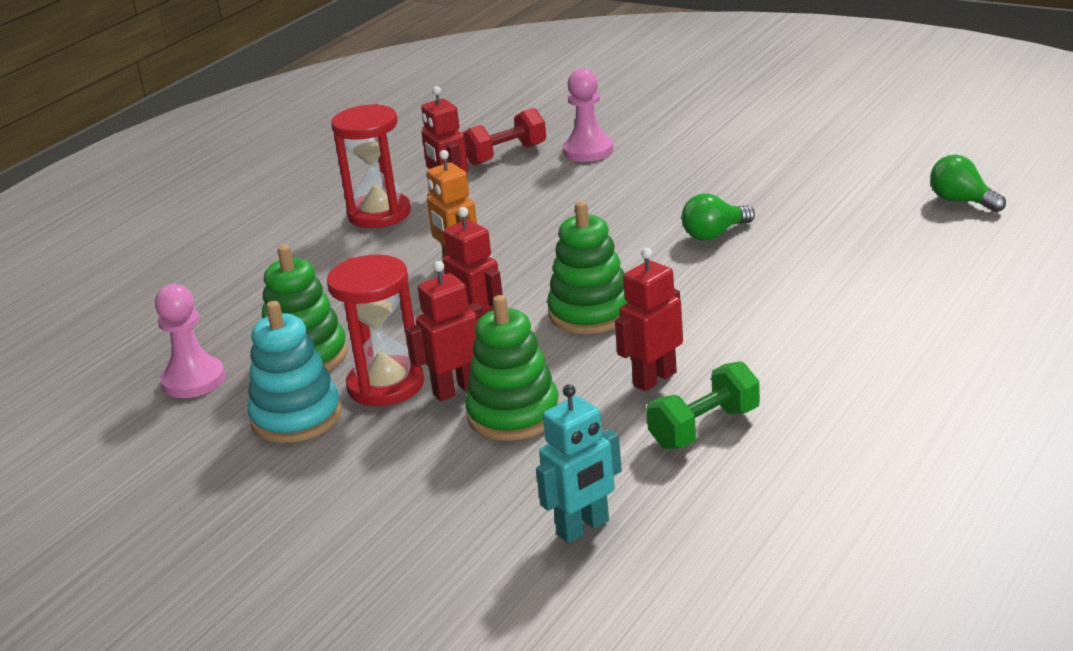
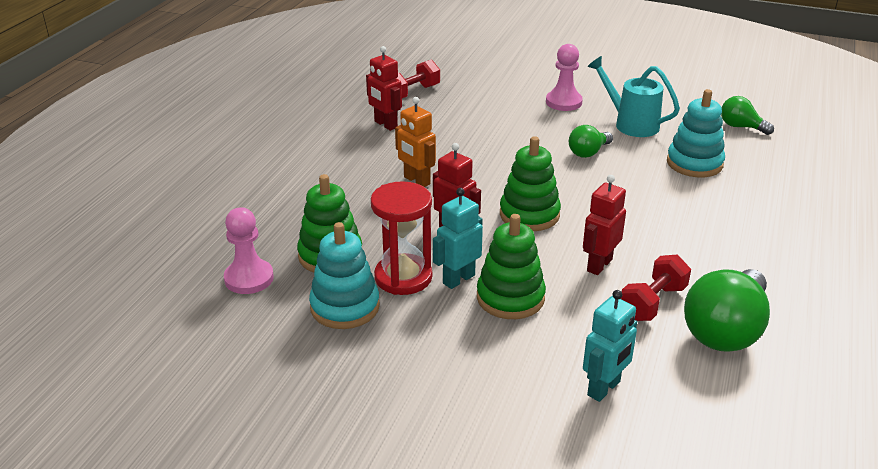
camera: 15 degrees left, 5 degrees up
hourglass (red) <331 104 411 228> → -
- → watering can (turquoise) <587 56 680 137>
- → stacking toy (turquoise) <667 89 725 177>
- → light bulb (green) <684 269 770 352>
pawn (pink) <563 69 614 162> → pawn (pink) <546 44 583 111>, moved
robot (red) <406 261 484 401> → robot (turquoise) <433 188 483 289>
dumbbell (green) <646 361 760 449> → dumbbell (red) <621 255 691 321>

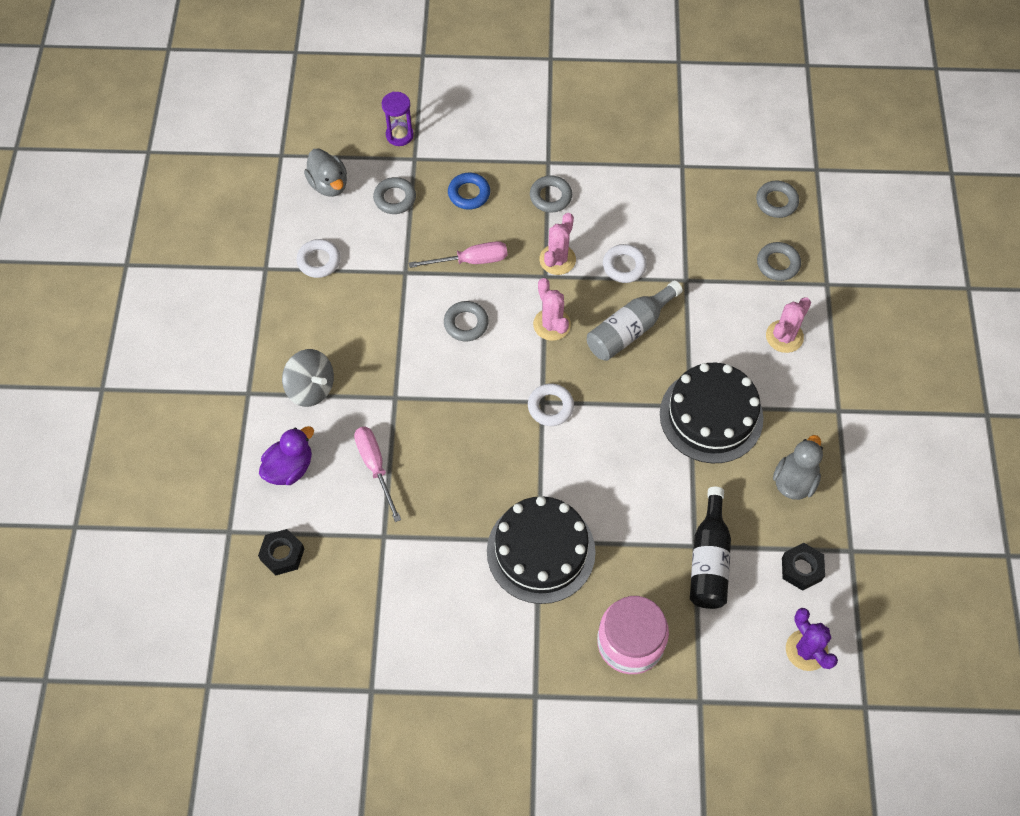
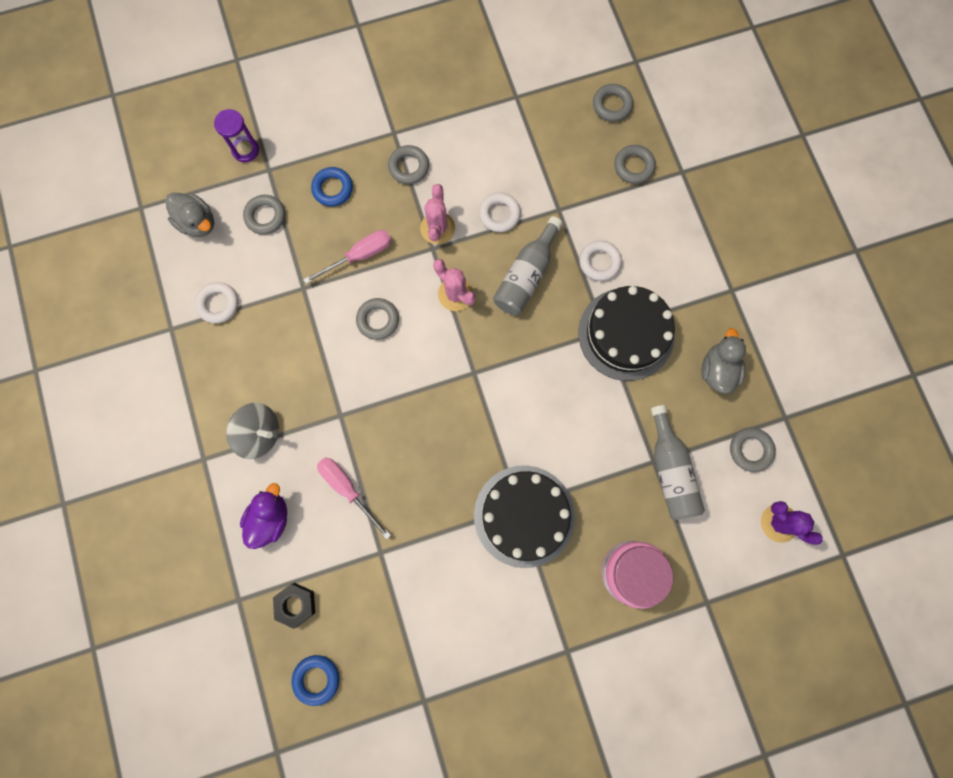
camera: 20 degrees left, 15 degrees up
cactus (pink) <766 297 811 353> → -
- → ring (blue) <292 655 339 706>
ring (white) <528 383 574 426> → ring (white) <579 240 622 281>, moved
nut (black) <782 543 825 591> → ring (grey) <730 427 776 472>
bottle (black) <690 487 731 609> → bottle (grey) <651 405 705 520>

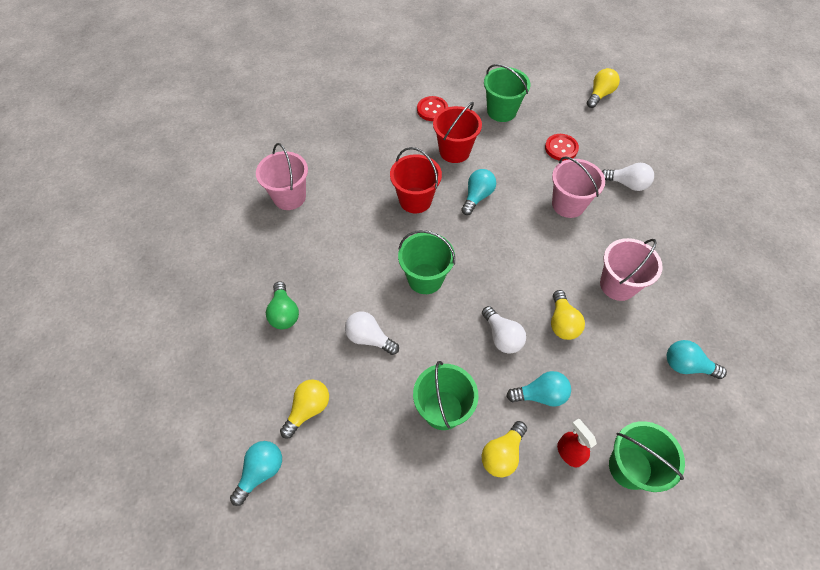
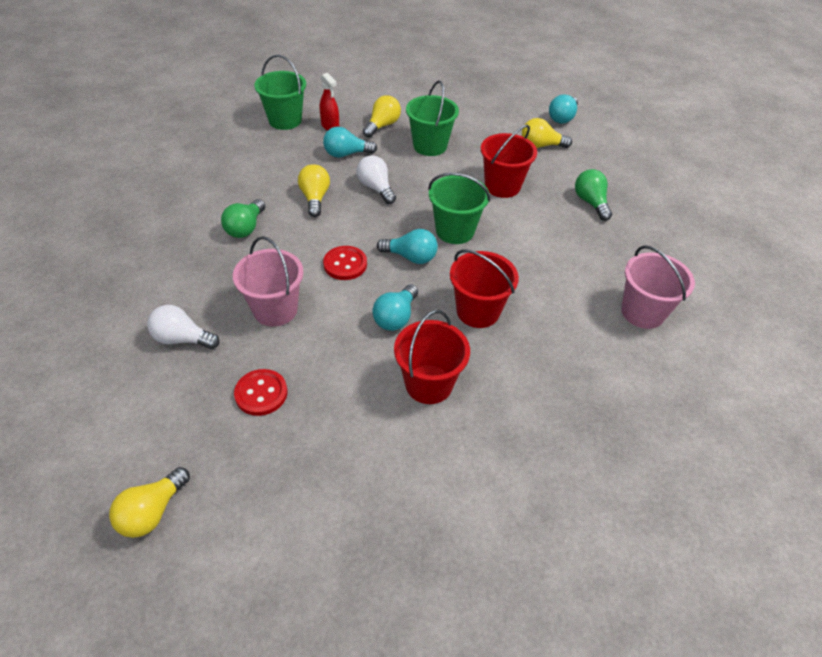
camera: 175 degrees right, 10 degrees down
bucket (green) <484 64 531 122> → -
button (red) <417 96 448 121> → button (red) <323 246 367 280>, moved
light bulb (turquoise) <667 340 727 379> → light bulb (turquoise) <377 229 438 264>, moved
light bulb (white) <345 312 399 355> → bucket (red) <481 125 537 198>
bucket (pink) <600 238 663 301> → light bulb (green) <221 199 265 238>
light bulb (yellow) <280 379 329 439> → light bulb (yellow) <522 118 572 148>, 60 degrees clockwise

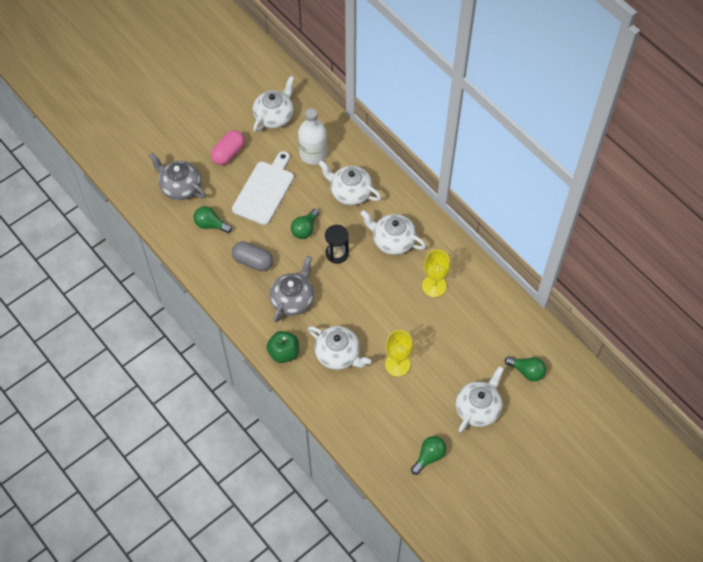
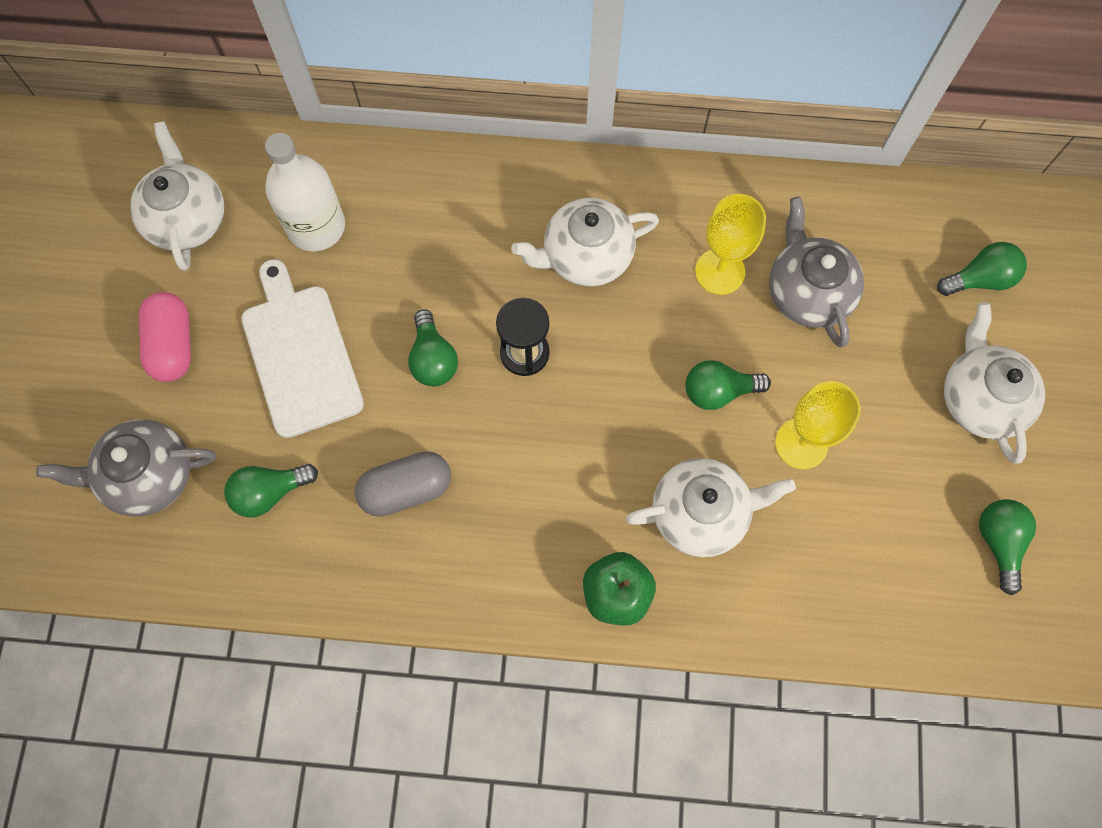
camera: 45 degrees left, 10 degrees up
teapot (white) <318 160 381 205> → -
- → light bulb (green) <686 360 771 410>
teapot (grey) <270 256 314 322> → teapot (grey) <769 197 864 347>, moved

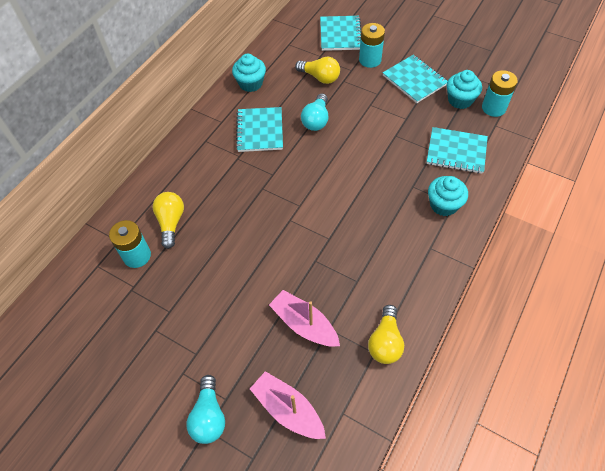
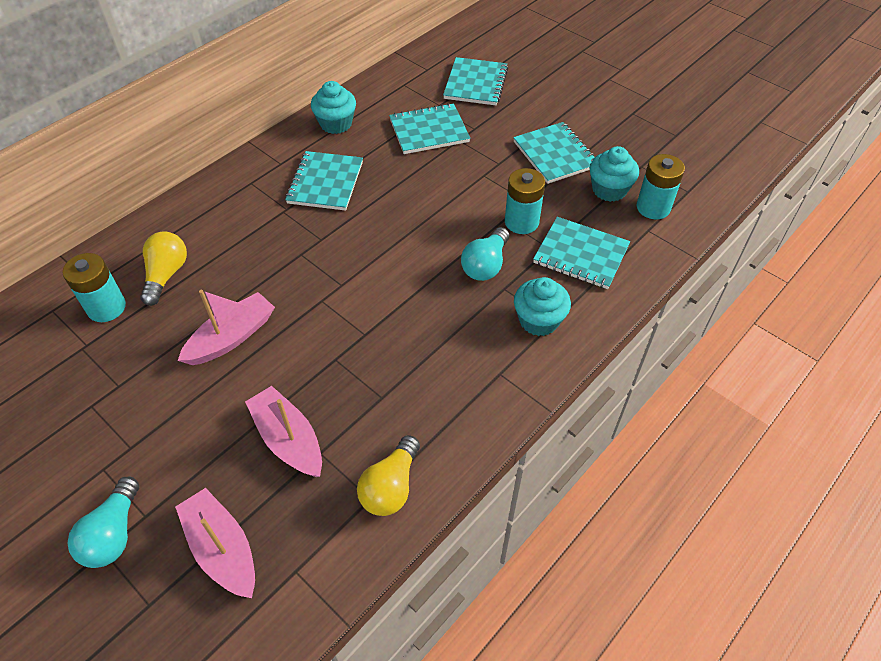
camera: 10 degrees right, 5 degrees down
- → boat (pink) <178 290 275 365>
light bulb (turquoise) <301 93 328 131> → light bulb (turquoise) <461 227 509 281>, moved
battery (turquoise) <359 23 385 68> → battery (turquoise) <505 168 545 234>, moved
light bulb (yellow) <295 57 340 84> → notebook (turquoise) <389 103 470 154>

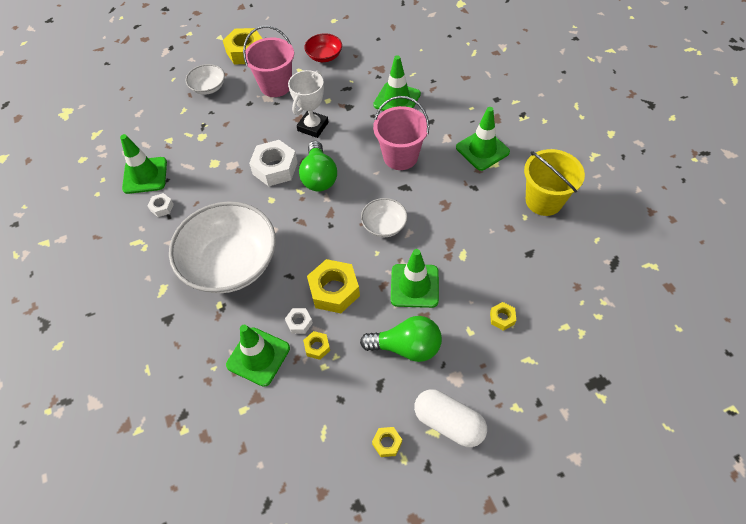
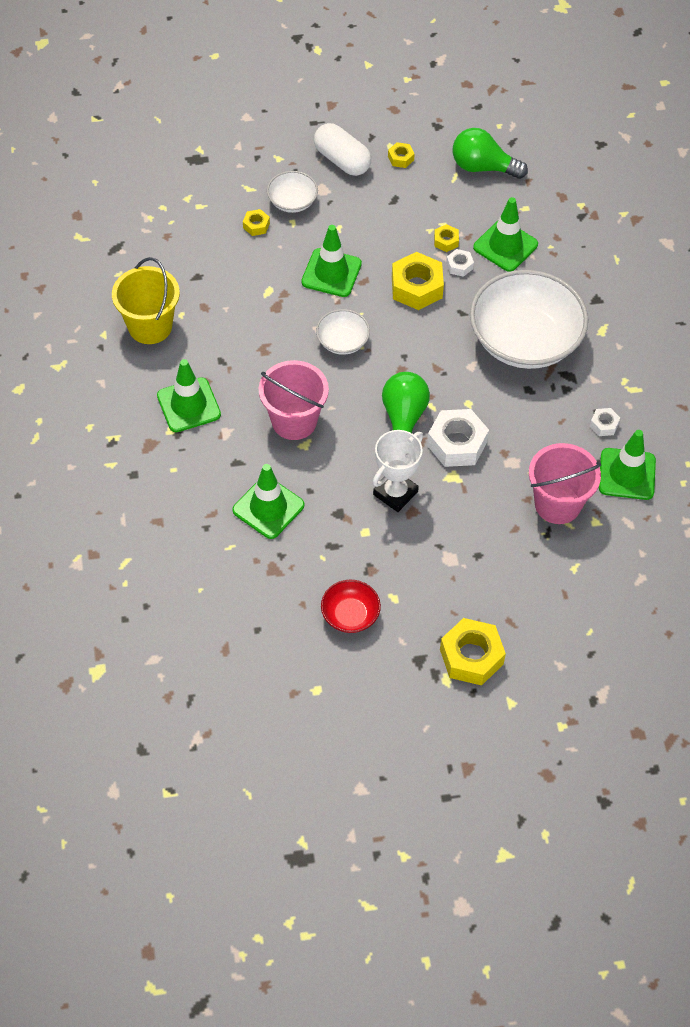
camera: 170 degrees left, 0 degrees up
bowl (white) <186 64 225 95> → bowl (white) <267 171 318 213>, moved
bucket (pink) <243 26 294 97> → bucket (pink) <529 443 601 524>, moved
light bulb (green) <360 316 442 362> → light bulb (green) <453 128 528 179>, moved

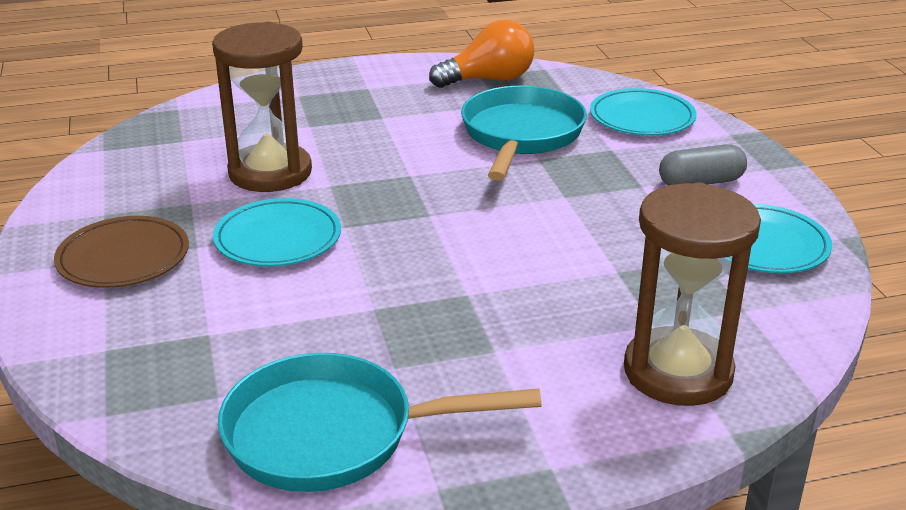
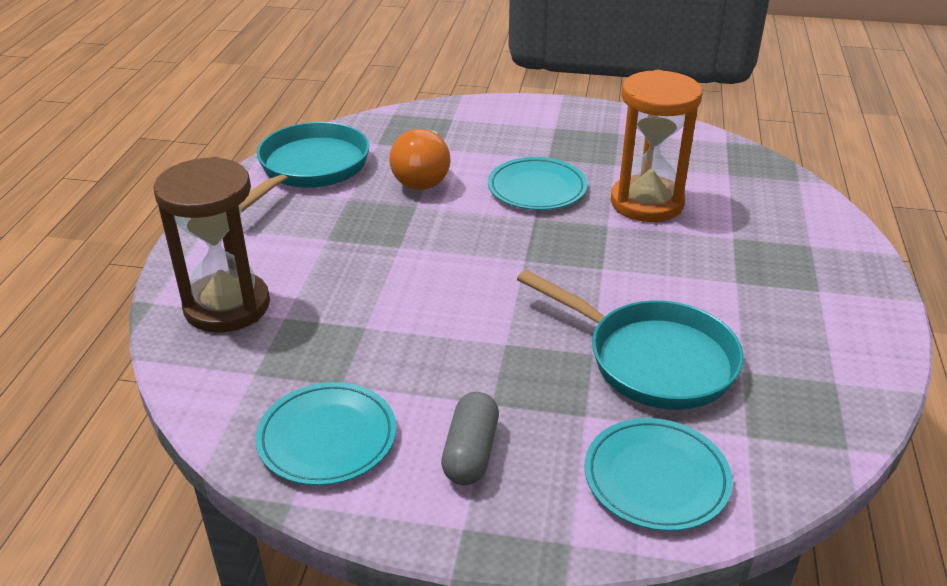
camera: 115 degrees right, 5 degrees up
plate (brown) <54 216 189 288> → -
light bulb (orange) <429 20 534 88> → light bulb (orange) <389 129 451 190>, moved
hourglass (brown) <212 22 312 192> → hourglass (orange) <611 70 702 222>

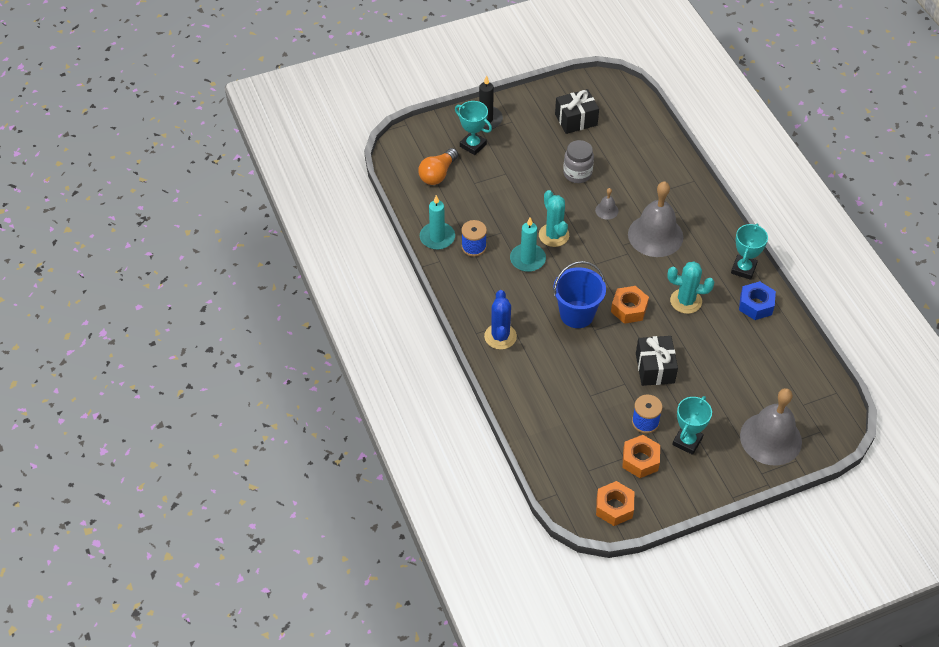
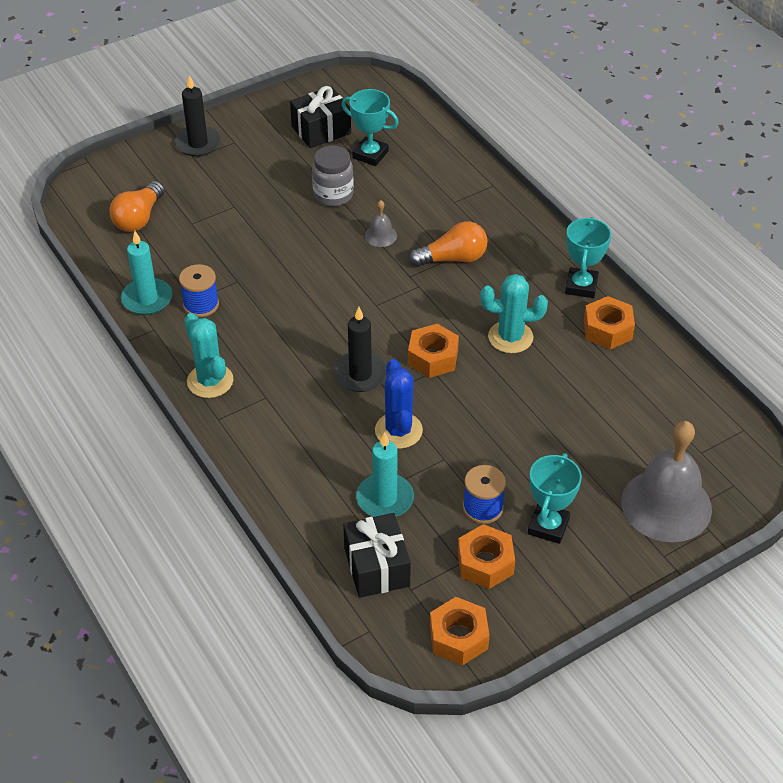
camera: 10 degrees left, 5 degrees down
trophy (turquoise) <455 101 492 155> → trophy (turquoise) <342 89 399 166>, moved
cactus (blue) <484 290 517 350> → cactus (blue) <375 359 423 449>, moved
candle (turquoise) <510 217 546 272> → candle (turquoise) <356 433 414 517>, moved
cactus (turquoise) <539 190 569 247> → cactus (turquoise) <184 313 234 398>, moved
gift (black) <636 336 678 386> → gift (black) <343 513 411 598>, moved
bucket (blue) <553 261 606 328> → candle (black) <334 307 386 392>
bell (grey) <628 181 683 257> → light bulb (orange) <409 221 488 267>
nut (blue) <739 281 776 320> → nut (orange) <584 296 635 349>

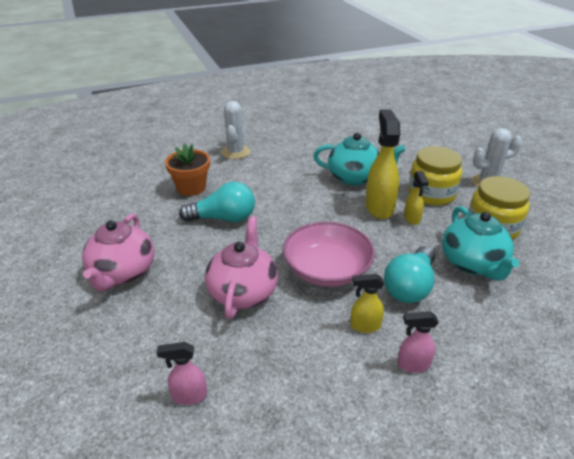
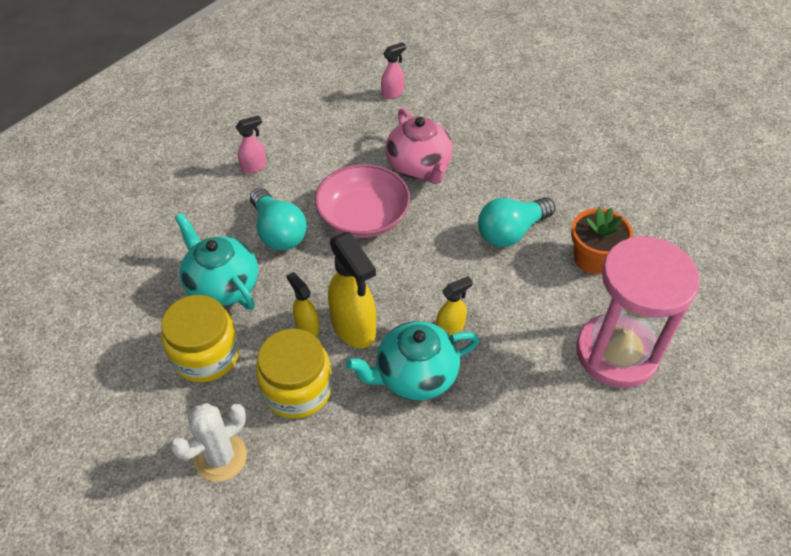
camera: 150 degrees right, 15 degrees up
teapot (pink) <82 214 154 291> → -
spray bottle (yellow) <350 274 384 333> → spray bottle (yellow) <436 276 473 335>, moved
cactus (white) <221 101 250 159> → hourglass (pink) <576 236 700 388>
light bulb (turquoise) <384 246 435 303> → light bulb (turquoise) <250 188 307 251>, 150 degrees clockwise

